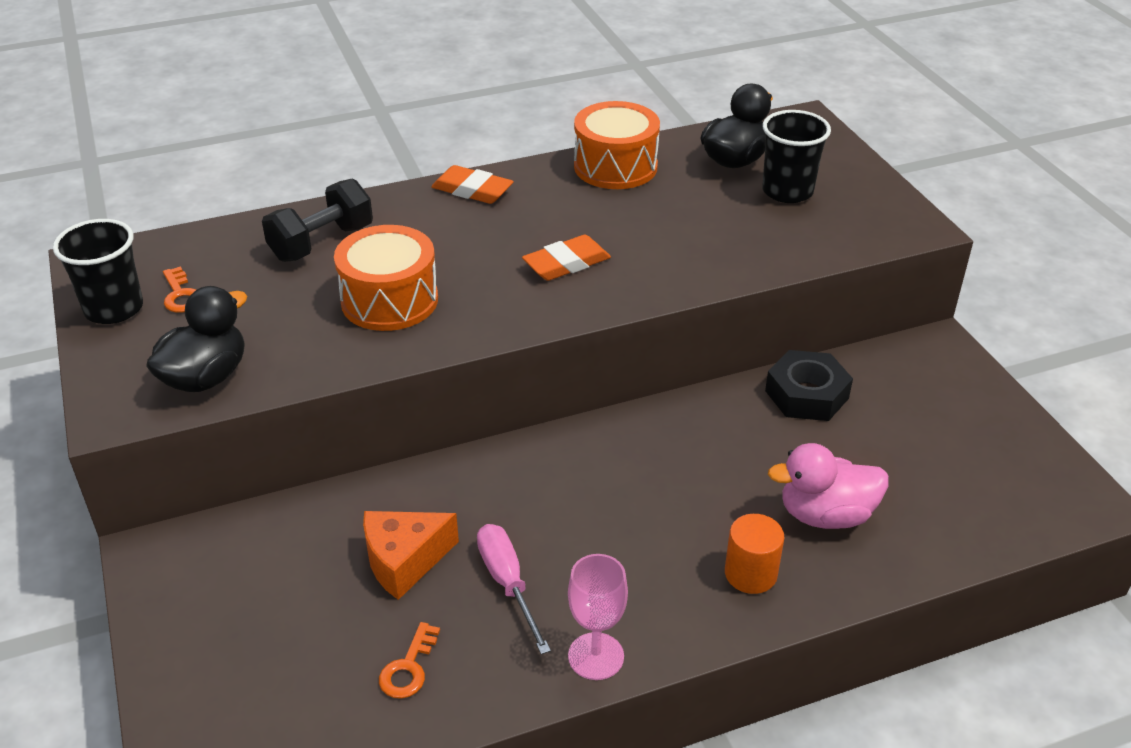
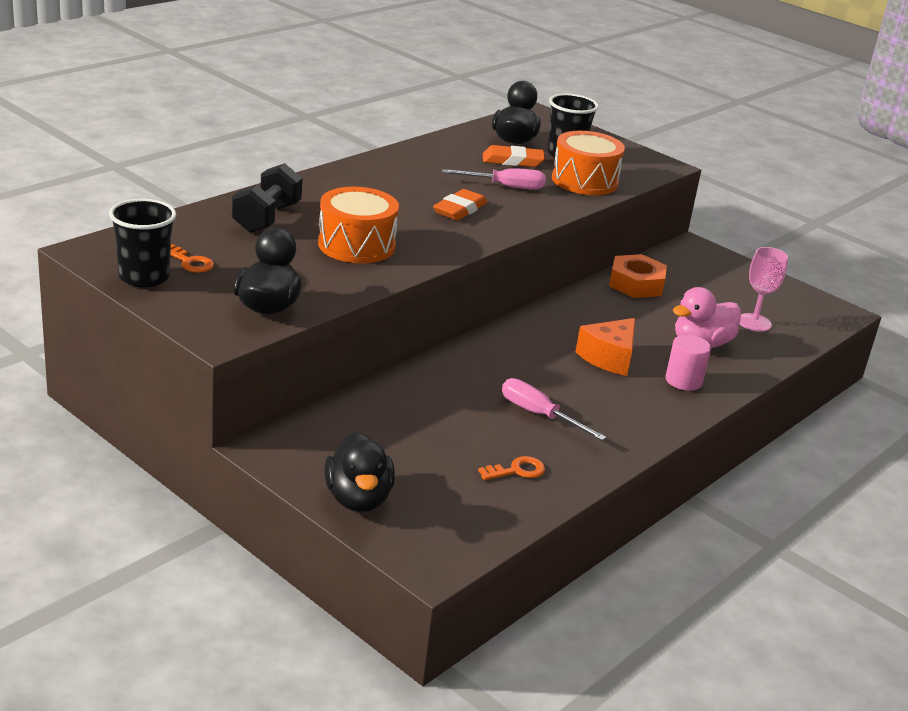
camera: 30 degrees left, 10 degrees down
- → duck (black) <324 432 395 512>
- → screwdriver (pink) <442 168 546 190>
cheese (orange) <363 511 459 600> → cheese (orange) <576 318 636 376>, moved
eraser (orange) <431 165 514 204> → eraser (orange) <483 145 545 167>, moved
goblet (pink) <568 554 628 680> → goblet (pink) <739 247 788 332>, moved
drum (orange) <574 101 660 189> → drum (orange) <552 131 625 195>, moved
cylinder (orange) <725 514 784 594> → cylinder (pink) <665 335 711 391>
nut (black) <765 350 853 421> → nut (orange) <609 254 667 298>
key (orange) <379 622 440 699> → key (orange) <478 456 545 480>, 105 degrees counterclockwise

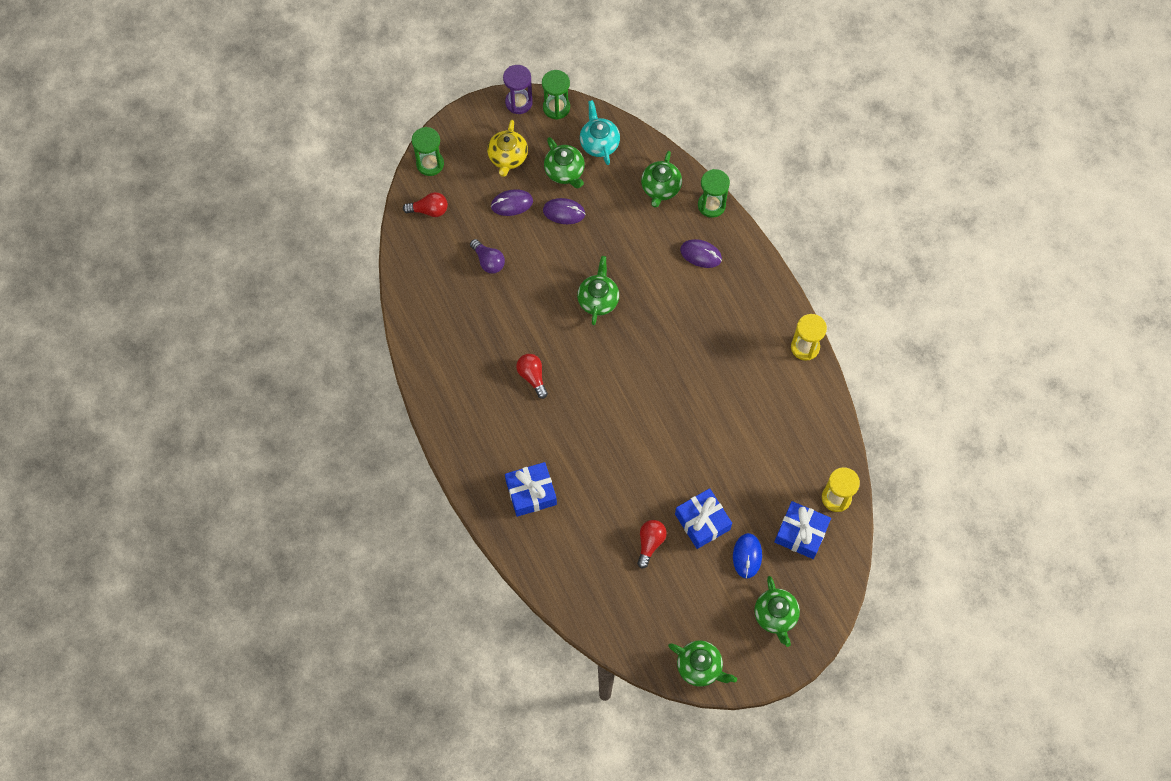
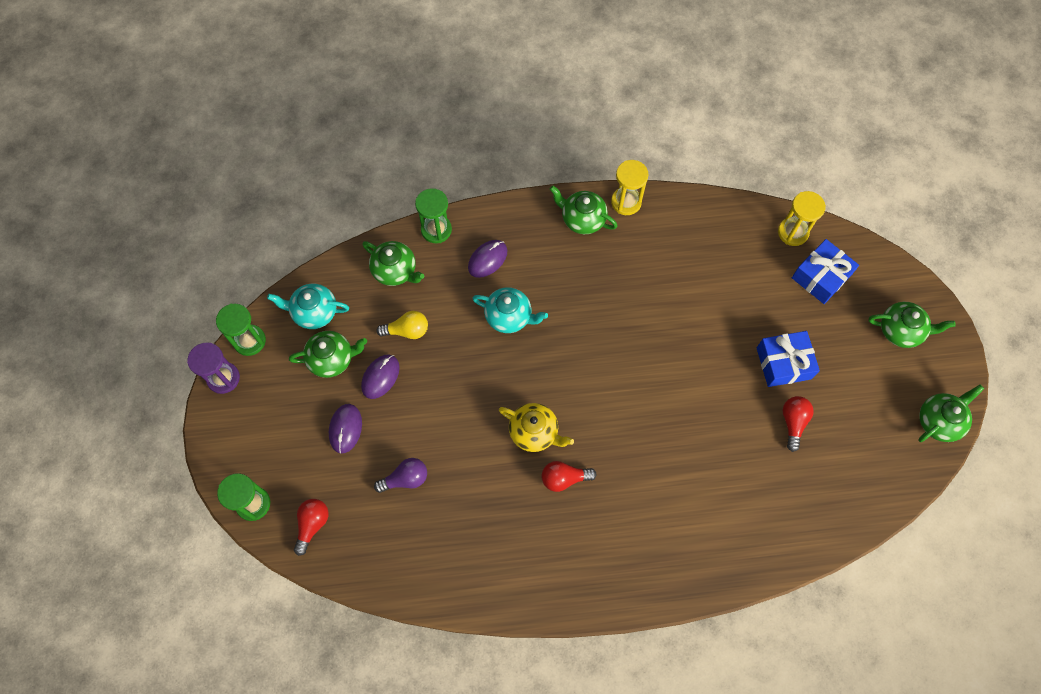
camera: 70 degrees left, 0 degrees up
gift (blue) <505 462 557 517> → -
mouse (blue) <733 533 762 579> → -
- → light bulb (yellow) <376 311 428 339>
- → teapot (turquoise) <472 287 548 333>
teapot (yellow) <487 120 528 177> → teapot (yellow) <499 403 574 452>, moved
teapot (green) <577 256 619 325> → teapot (green) <550 186 618 234>, moved
light bulb (red) <637 520 667 568> → light bulb (red) <783 396 814 452>, 60 degrees clockwise

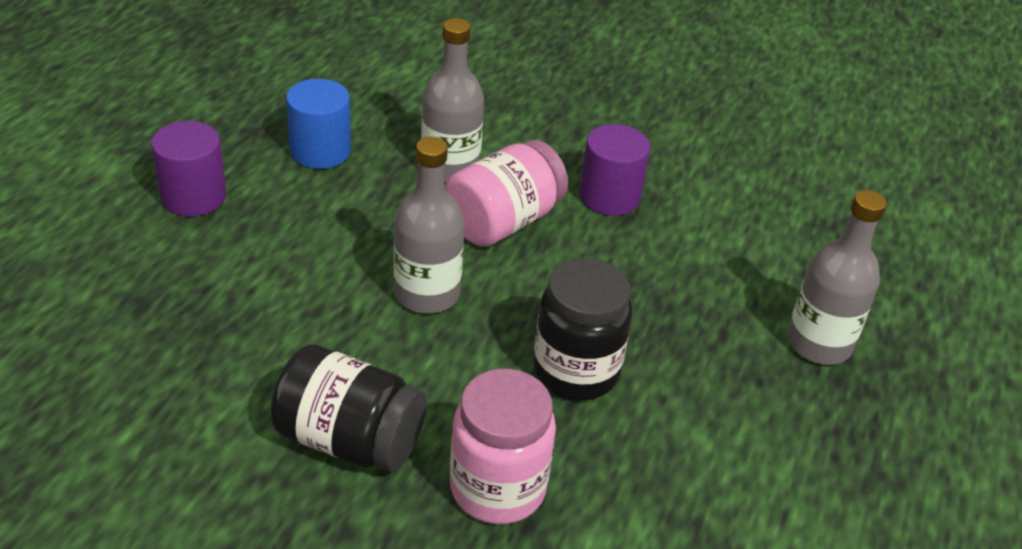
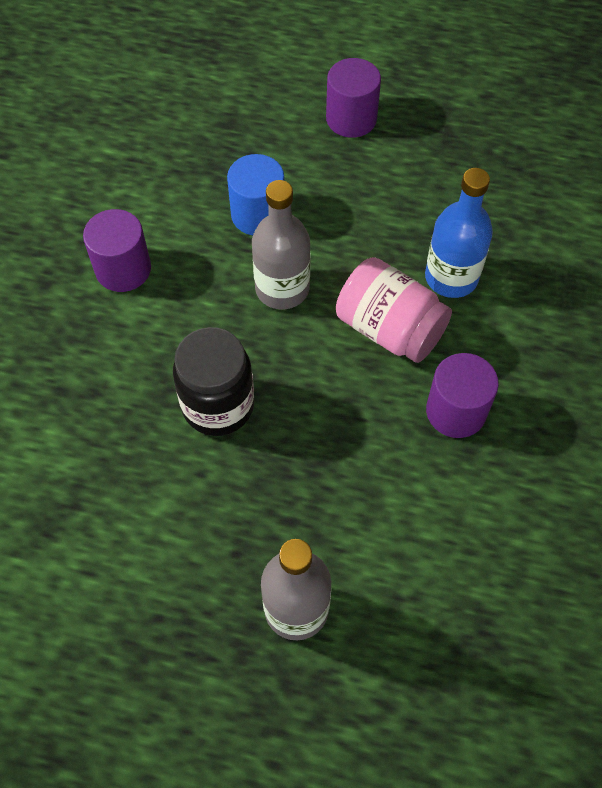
camera: 85 degrees right, 20 degrees up
jar (pink) <450 369 556 524> → -
cylinder (blue) <286 79 351 169> → cylinder (blue) <227 154 284 235>, moved
jar (black) <270 344 427 472> → cylinder (purple) <83 209 151 292>
bottle (grey) <421 18 484 183> → bottle (blue) <425 168 493 298>

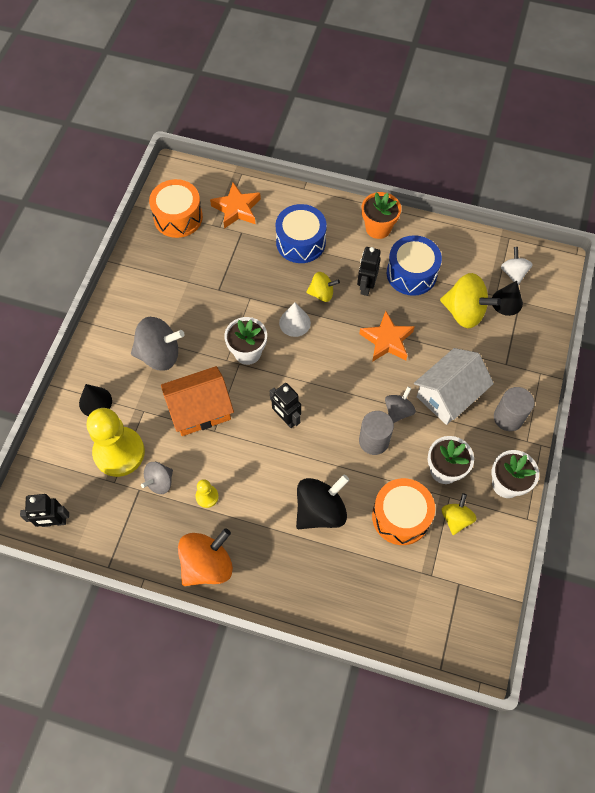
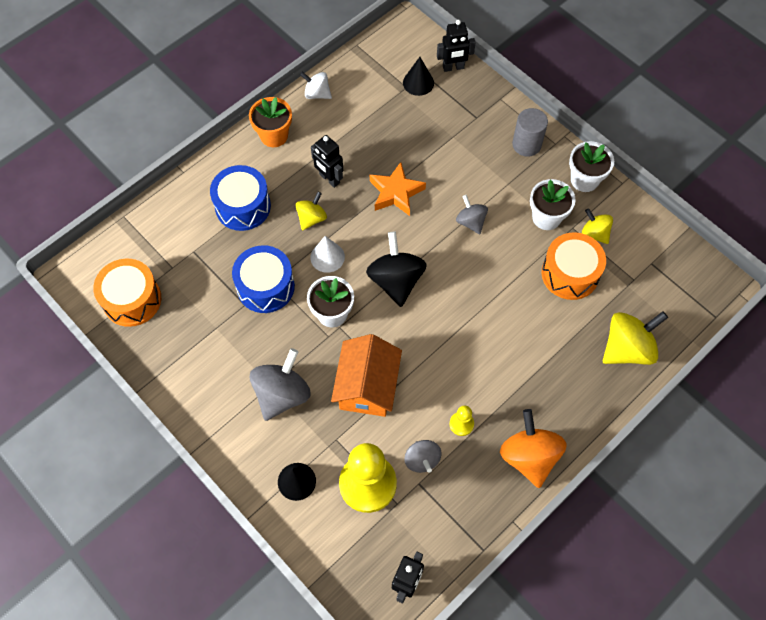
camera: 60 degrees left, 0 degrees up
star (orange) <210 183 261 229> → -
cylinder (grey) <359 411 394 455> → -
house (white) <414 348 494 425> → -
robot (black) <270 383 301 428> → robot (black) <437 20 476 72>, moved
spinning top (black) <296 475 349 529> → spinning top (black) <366 232 427 307>, moved
drum (blue) <387 235 442 296> → drum (blue) <232 245 295 313>, moved
spinning top (yellow) <440 273 501 328> → spinning top (yellow) <603 311 668 365>, moved
spinning top (white) <501 247 533 285> → spinning top (white) <300 72 332 99>, moved

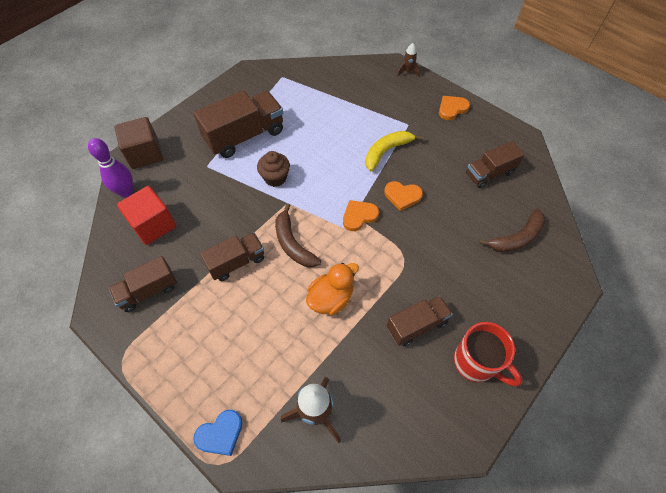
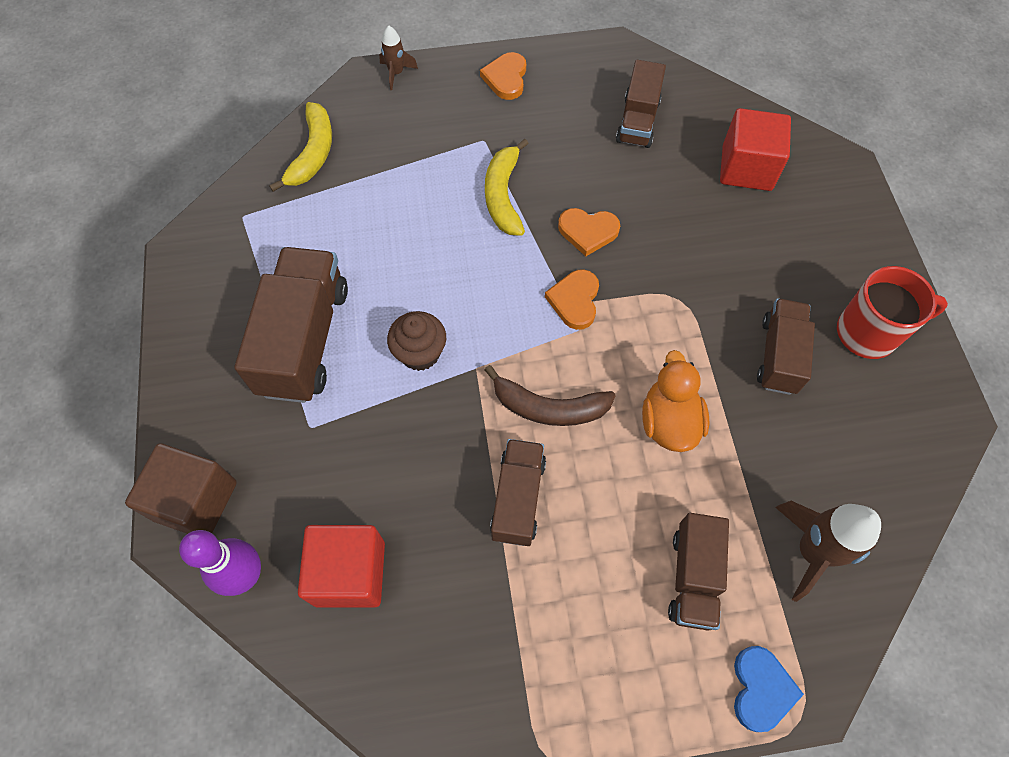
camera: 50 degrees left, 5 degrees up
- → banana (yellow) <269 102 332 192>
truck (brown) <109 256 177 312> → truck (brown) <668 513 729 631>, moved
banana (brown) <479 209 545 252> → cube (red) <720 108 791 191>
heart (orange) <384 181 423 211> → heart (orange) <558 208 620 256>, 45 degrees clockwise

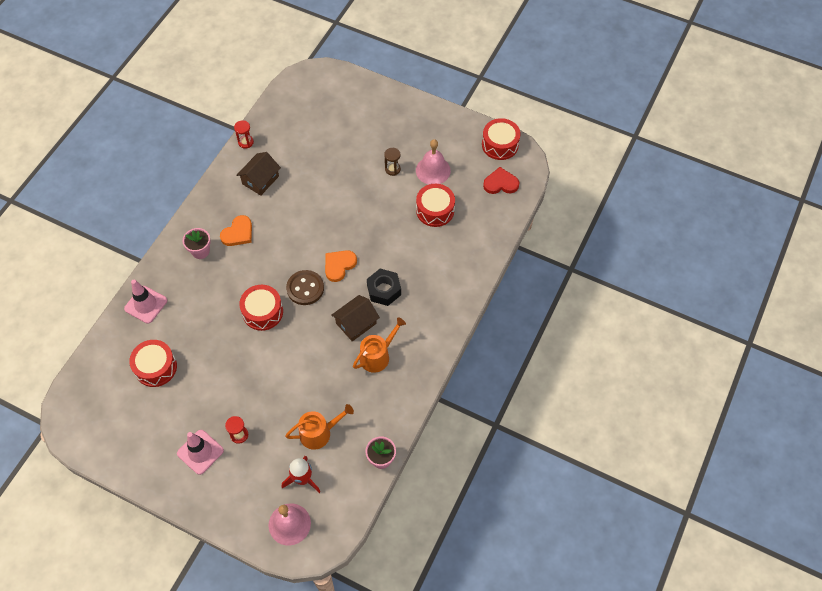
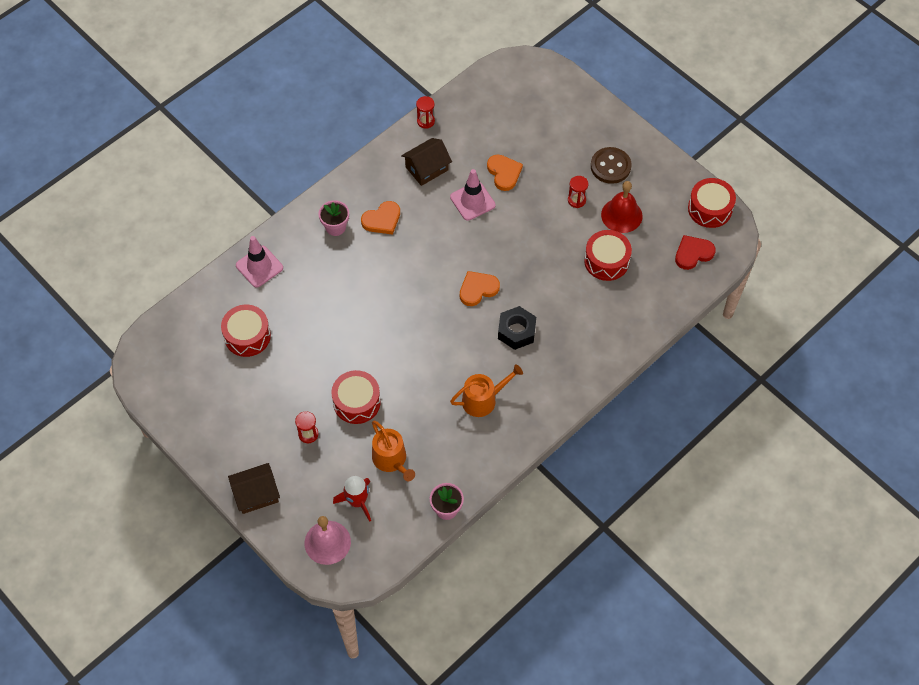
camera: 20 degrees right, 0 degrees up
- → heart (orange) <487 155 523 191>
traffic cone (pink) <177 430 224 475> → traffic cone (pink) <450 169 496 221>, moved
drum (red) <239 285 283 331> → drum (red) <331 370 381 424>, moved
button (brown) <286 270 324 305> → button (brown) <591 147 631 184>, moved
house (brown) <331 295 380 342> → house (brown) <228 463 280 514>, moved
hourglass (brown) <384 148 401 176> → hourglass (red) <568 176 588 208>
bell (pink) <416 139 451 185> → bell (red) <601 181 643 233>
watering can (orange) <285 404 354 450> → watering can (orange) <372 421 415 481>, 60 degrees clockwise
heart (red) <483 167 519 194> → heart (red) <675 235 716 270>, 45 degrees counterclockwise

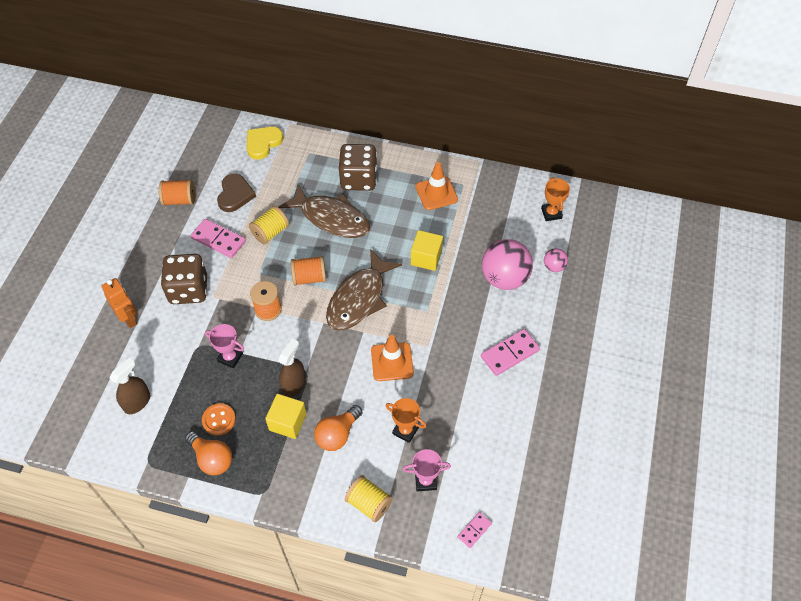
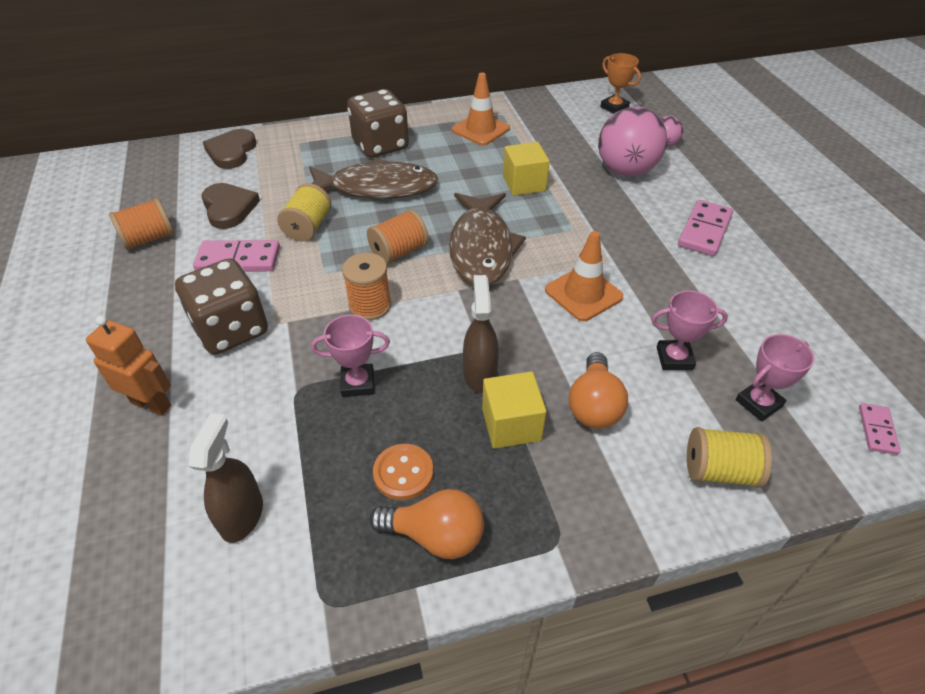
camera: 30 degrees left, 10 degrees down
heart (yellow) <247 127 283 160> → heart (brown) <203 129 256 169>
trophy (orange) <386 398 427 443> → trophy (pink) <651 290 728 370>

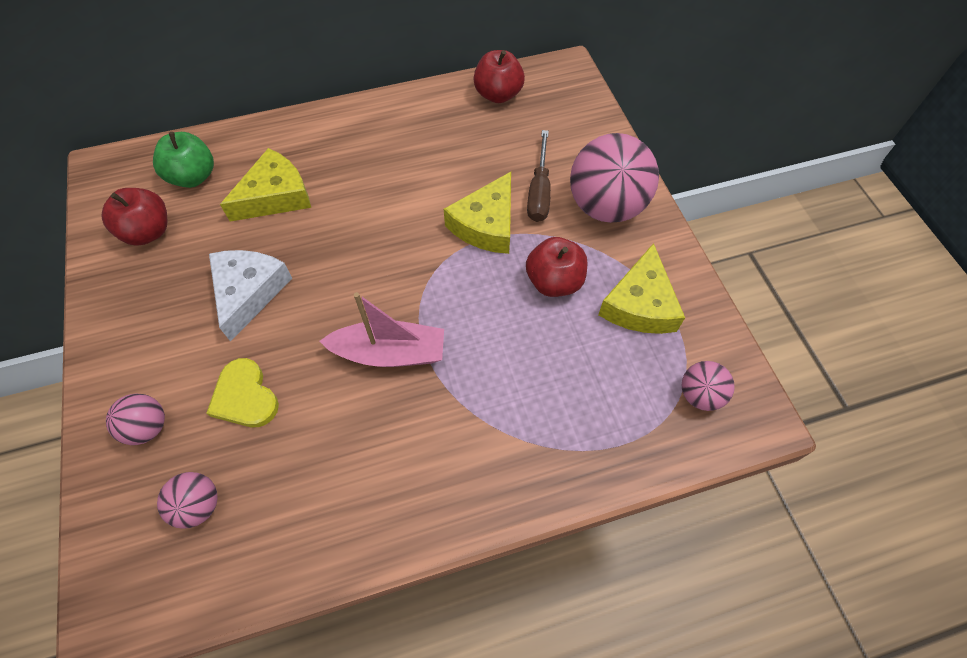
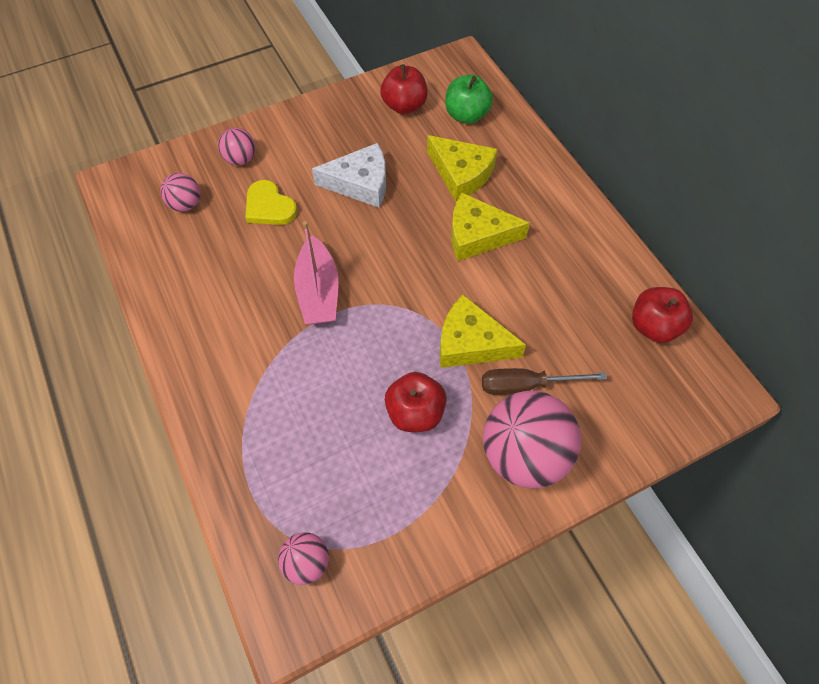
camera: 80 degrees right, 0 degrees up
cheese (yellow) <598 243 685 334> → cheese (yellow) <451 193 530 261>, moved
heart (yellow) <207 358 279 427> → heart (yellow) <245 180 297 225>, 90 degrees counterclockwise

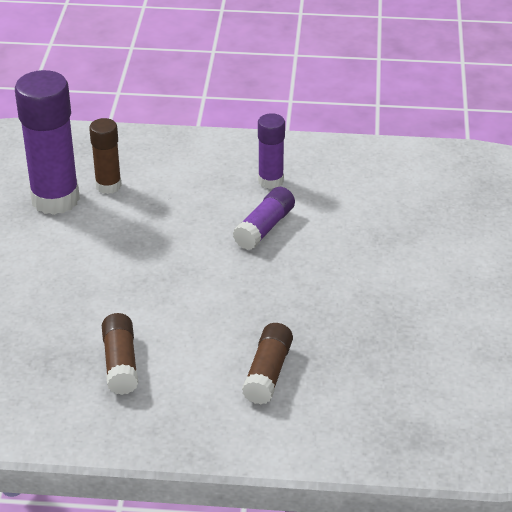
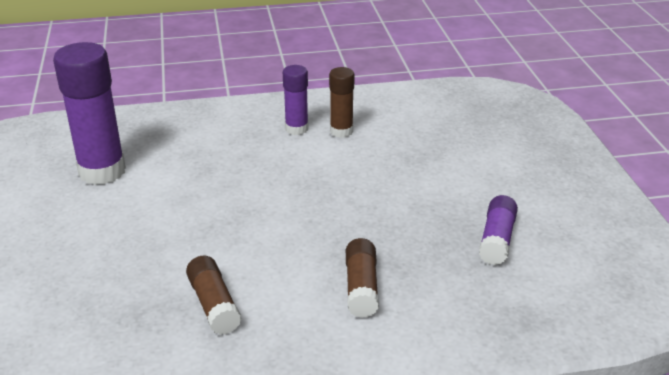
camera: 15 degrees left, 5 degrees down
glue stick (brown) <89 118 122 194> → glue stick (brown) <329 67 355 138>, moved
glue stick (purple) <233 187 295 250> → glue stick (purple) <479 195 518 265>, moved

